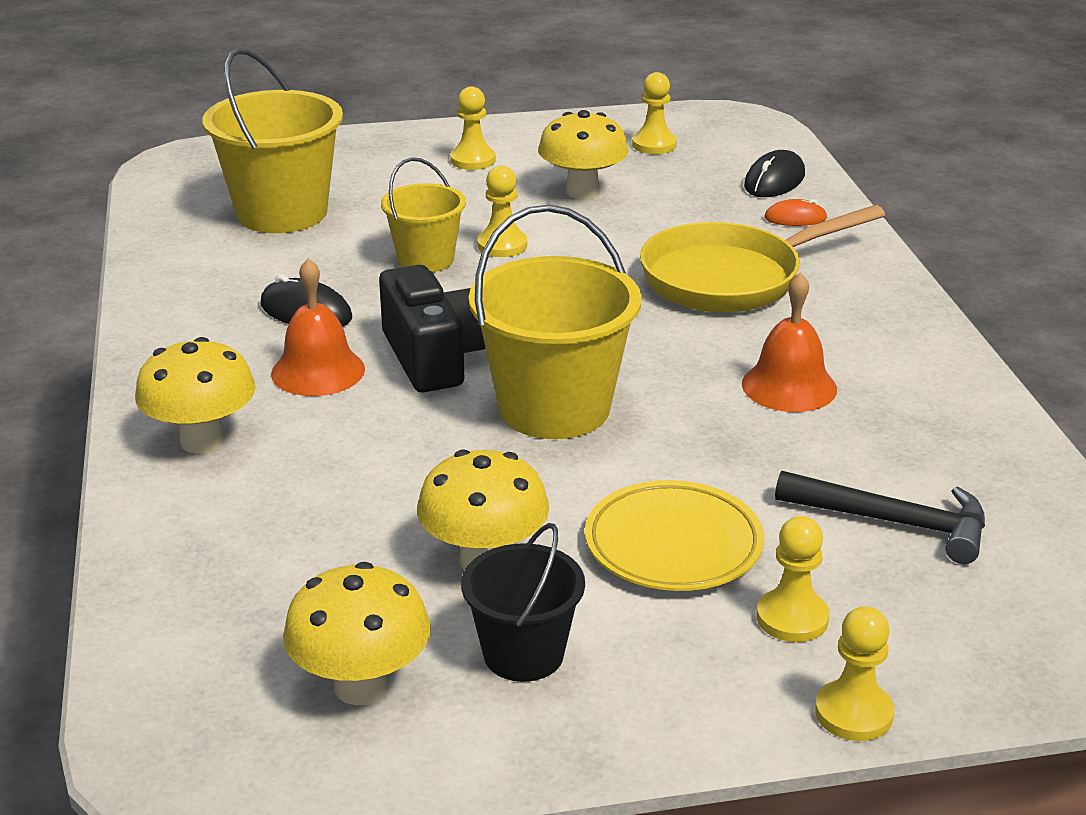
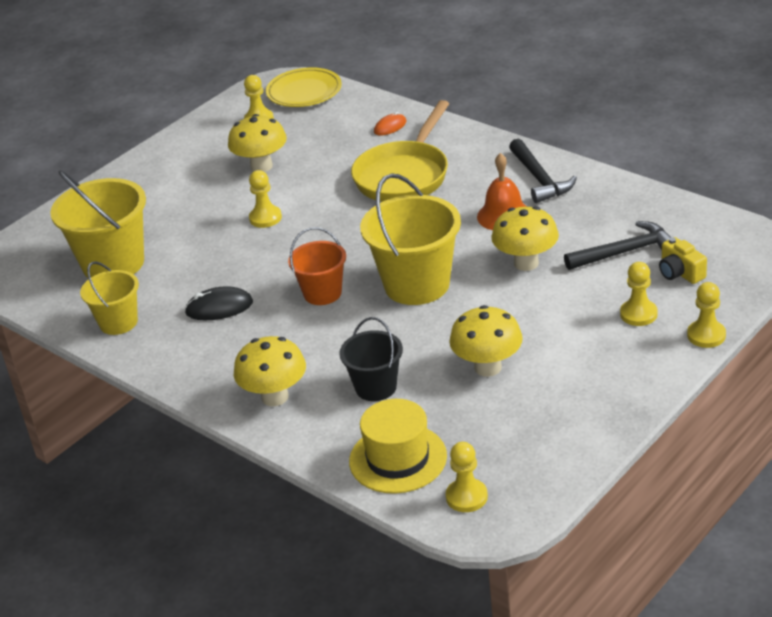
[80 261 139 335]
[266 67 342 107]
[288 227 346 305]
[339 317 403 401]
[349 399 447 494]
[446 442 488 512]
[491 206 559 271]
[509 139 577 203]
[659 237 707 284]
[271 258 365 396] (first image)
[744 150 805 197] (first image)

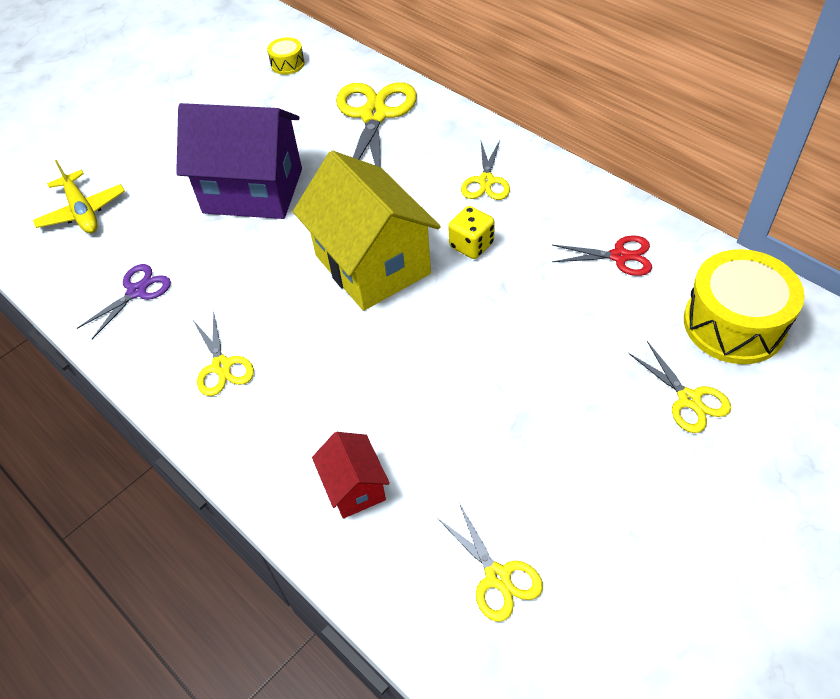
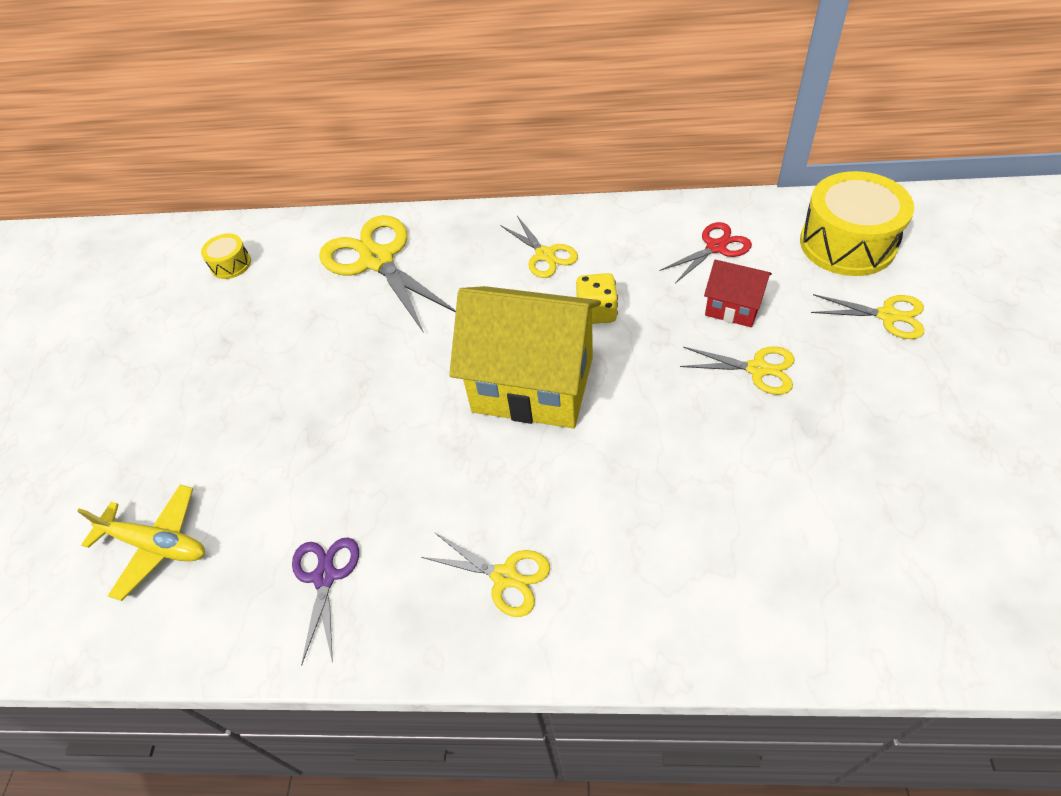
[680 346 795 395]
[704 260 772 327]
[176 103 302 219] (first image)

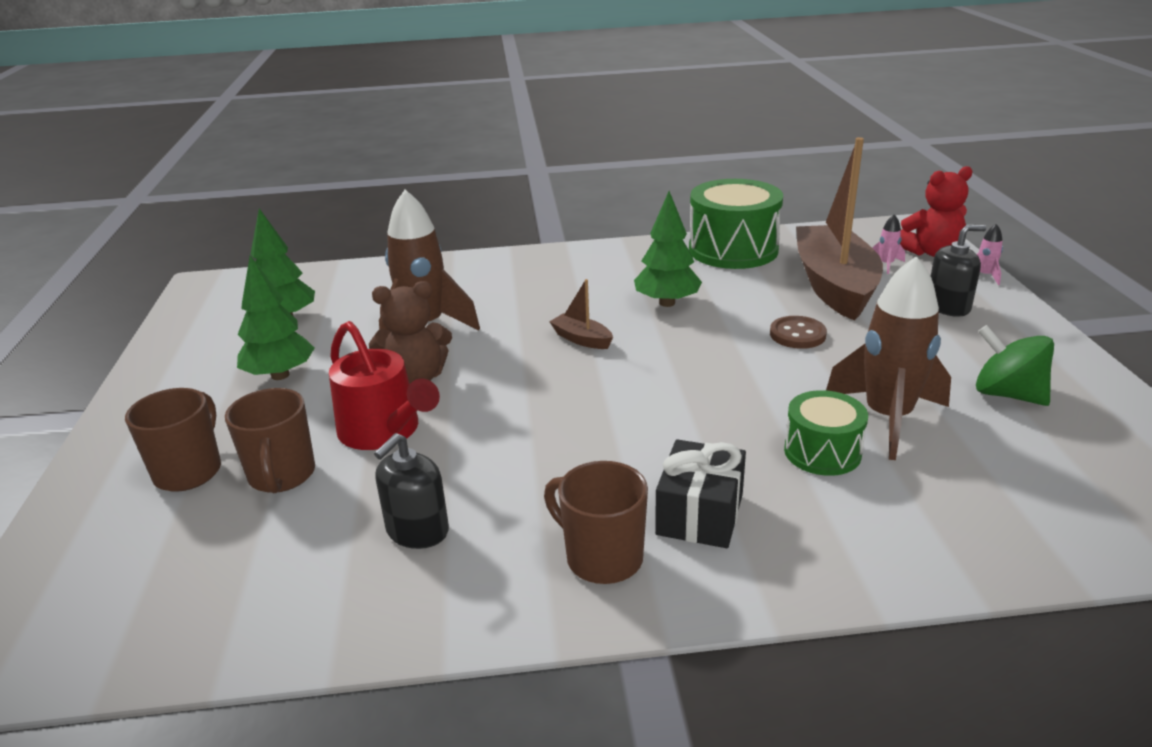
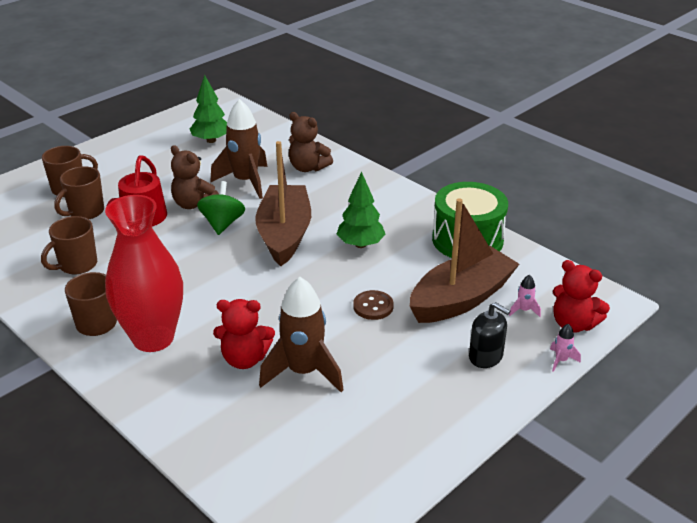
[41 216 97 274]
[105 195 183 352]
[197 181 245 235]
[213 299 275 369]
[255 141 311 266]
[289 112 333 172]
[237 255 314 380] (first image)

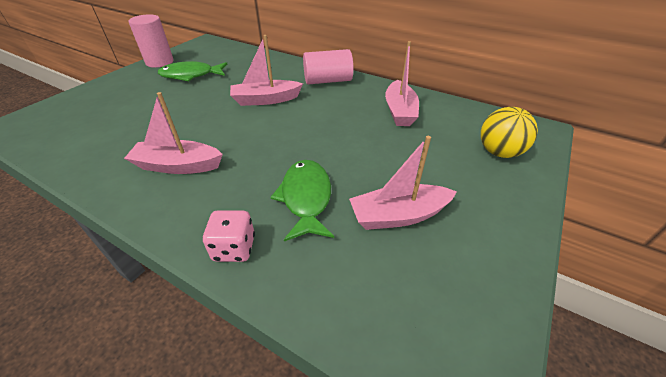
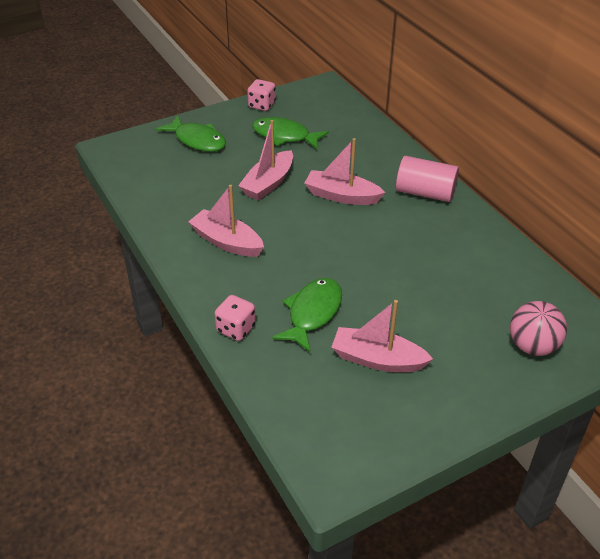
[156 115 226 152]
[238 120 293 200]
[247 79 276 111]
[510 301 567 356]

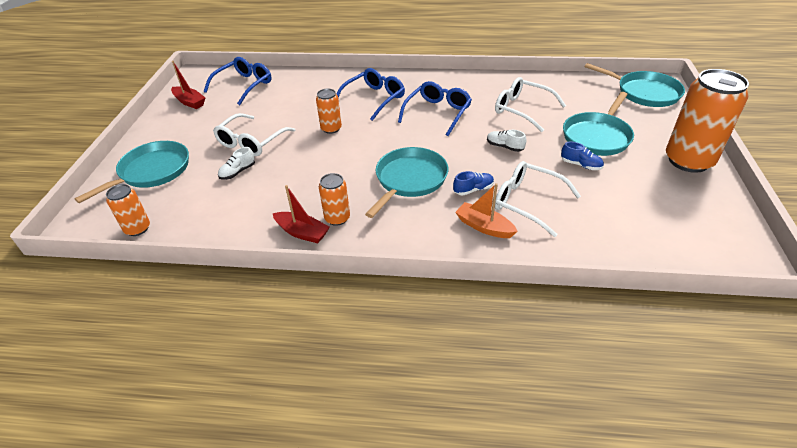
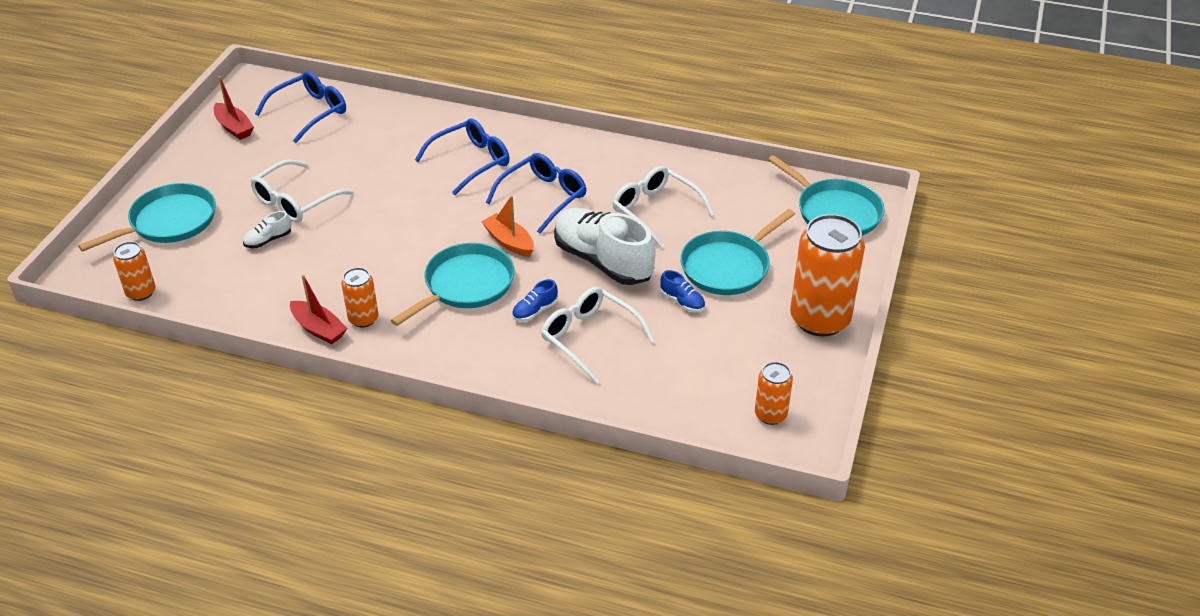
[481 196 534 257]
[512 279 558 321]
[554 208 655 285]
[755 362 793 425]

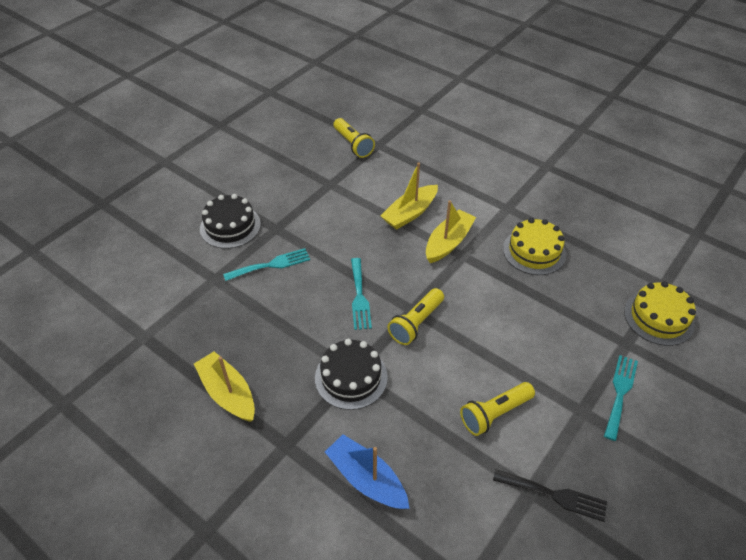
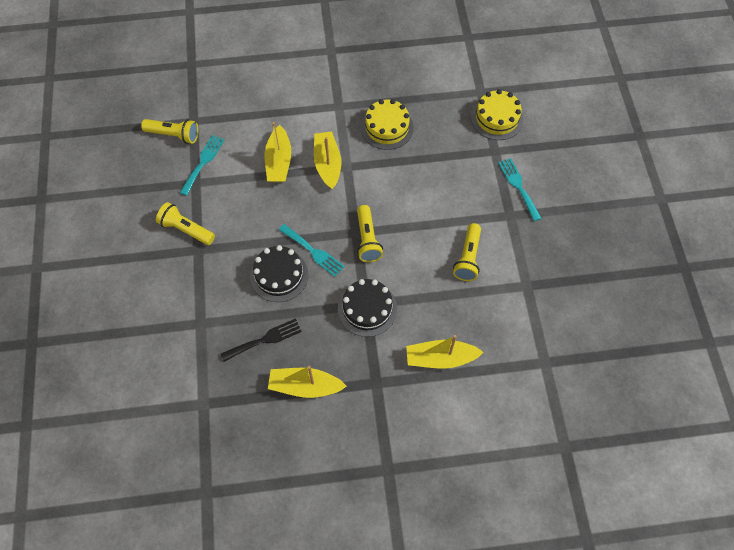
[156 202 215 245]
[180 135 224 196]
[221 318 302 362]
[250 245 308 302]
[406 335 484 368]

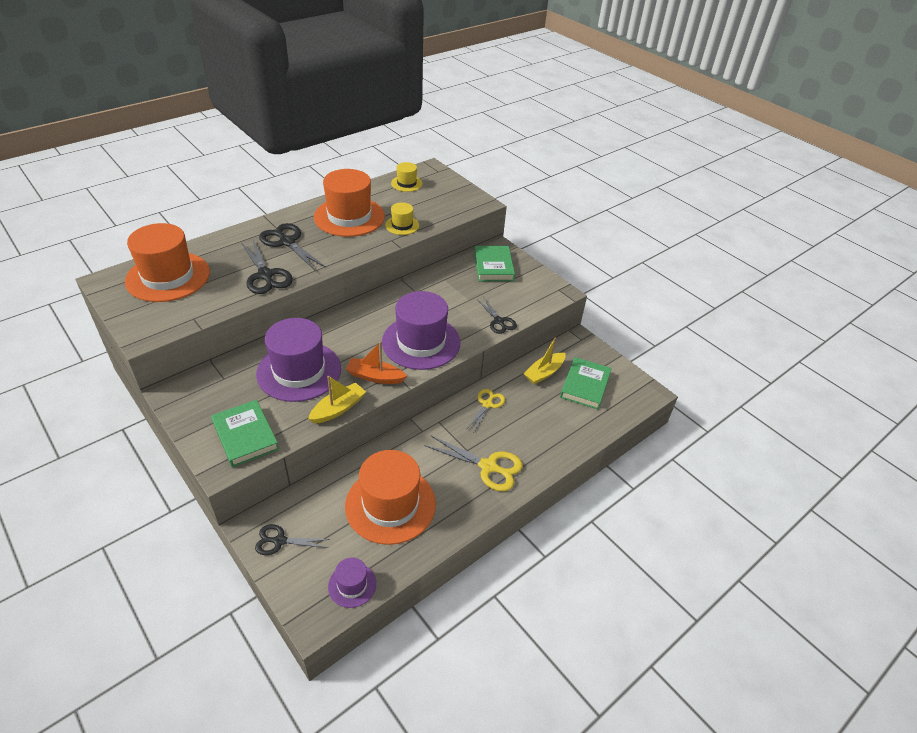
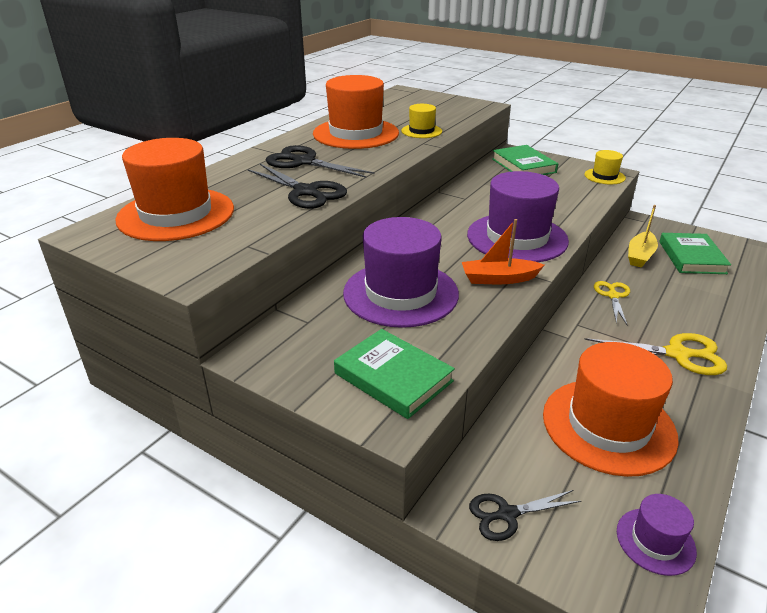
[584 150 626 184]
[308 375 366 424] (first image)
[477 298 517 334] (first image)

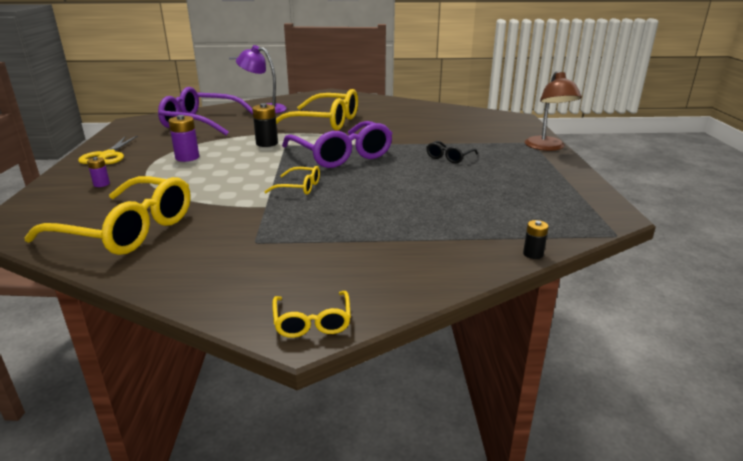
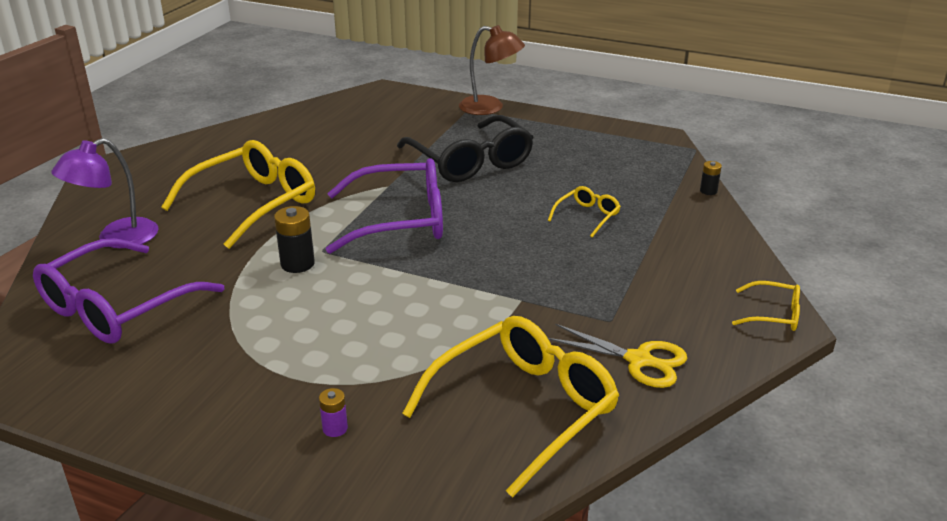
[397 115 534 182]
[548 186 621 237]
[548 324 687 388]
[168 115 199 162] (first image)

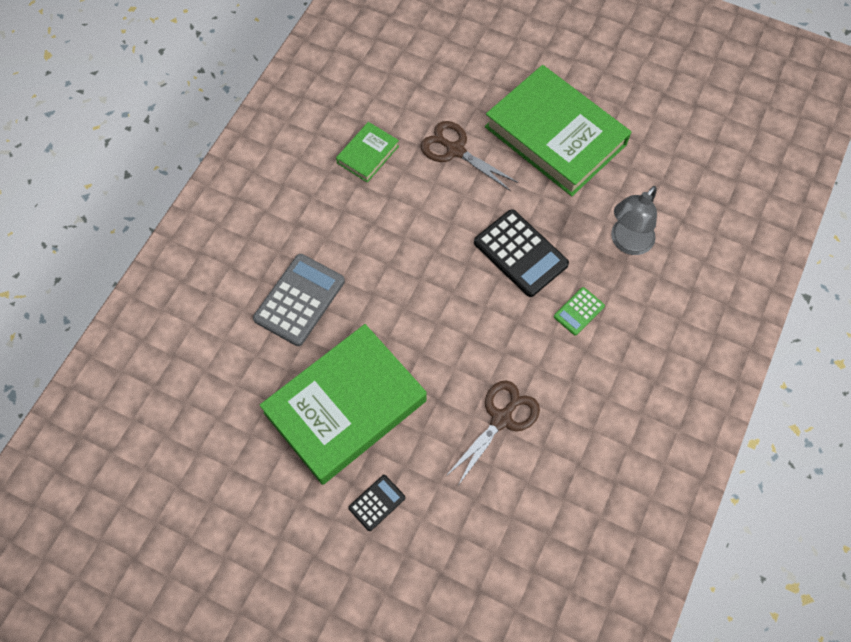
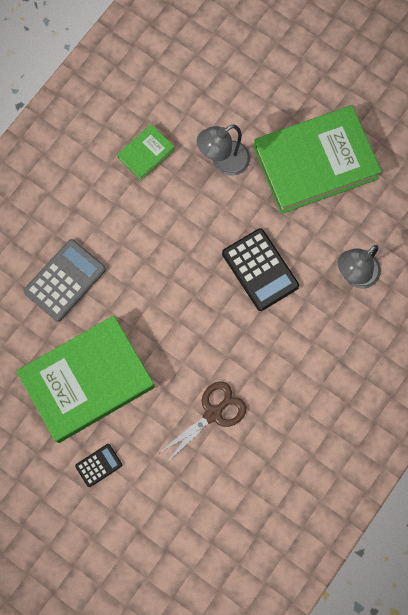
[197 124 250 176]
[254 105 382 214]
[554 287 605 336] (first image)

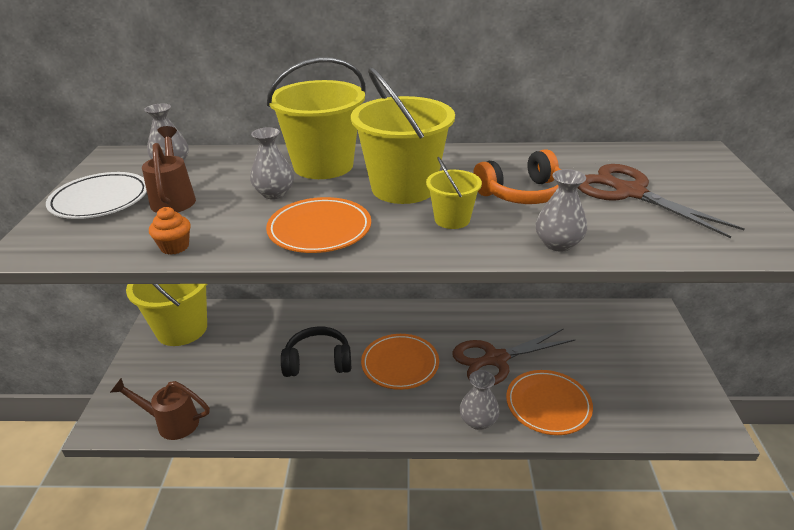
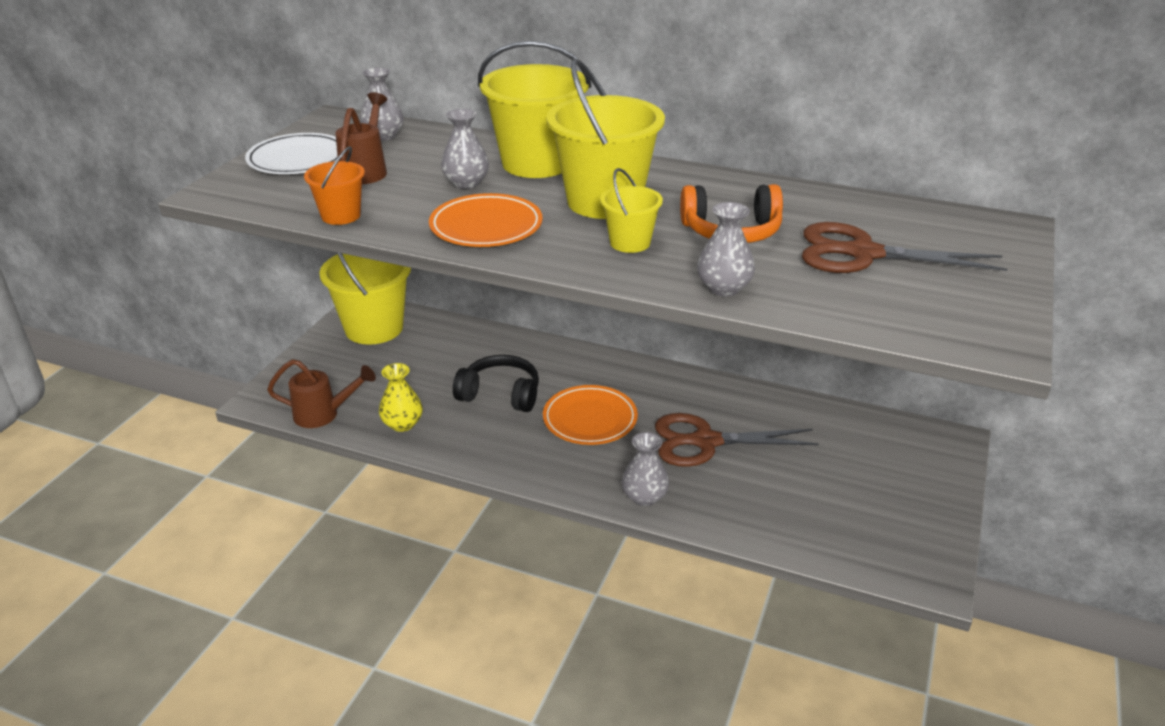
[267 359 376 428]
[304 146 365 225]
[379 363 423 432]
[802 222 1007 273]
[506 370 593 435] (first image)

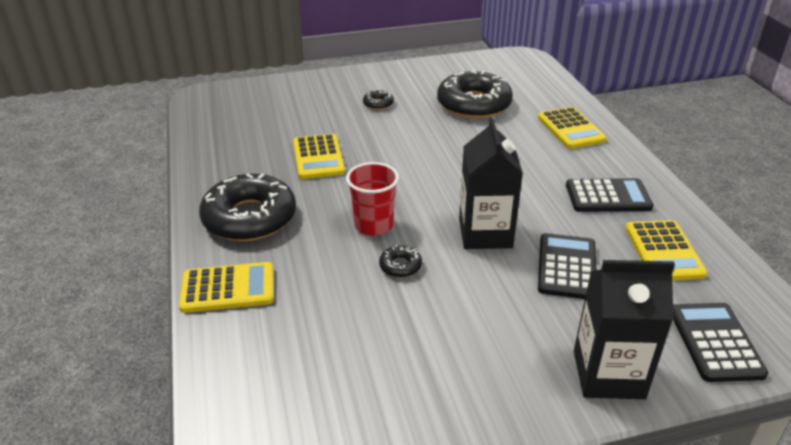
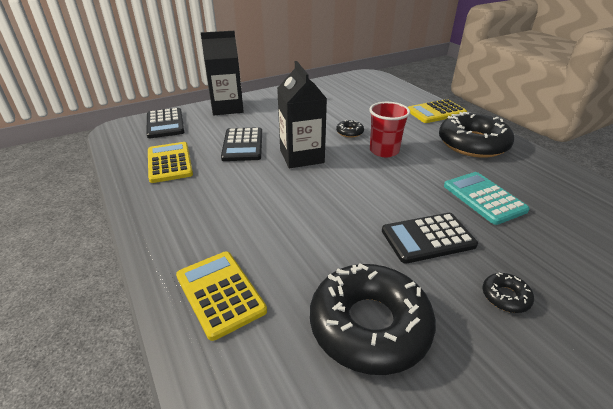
[382 213 478 264]
[444 172 530 225]

